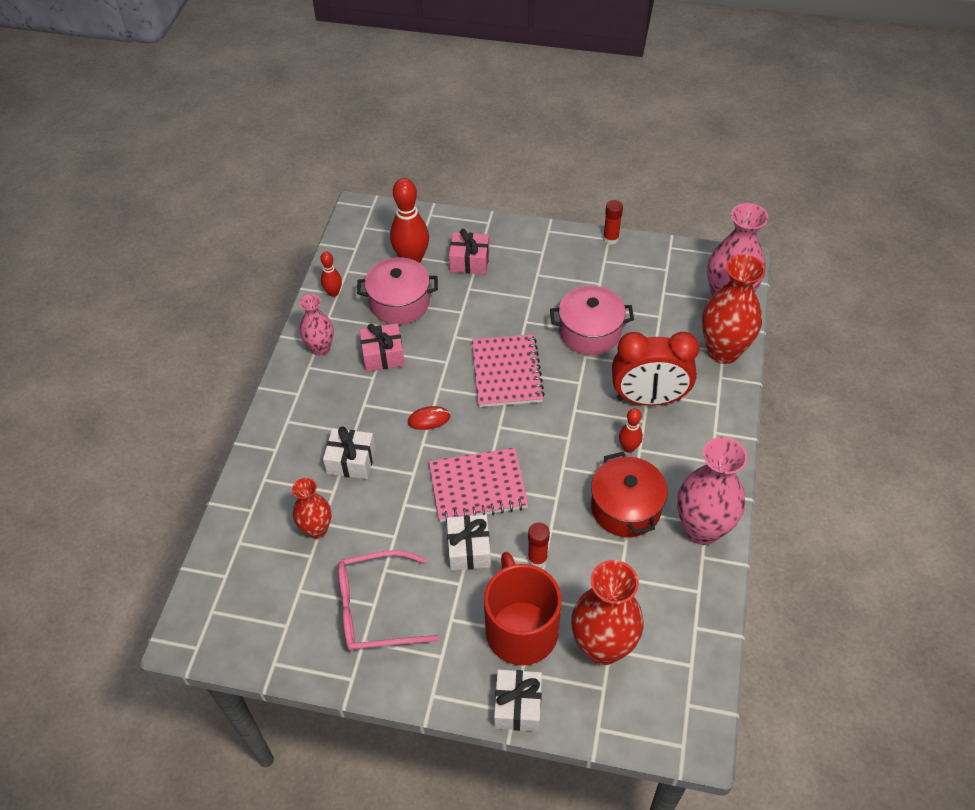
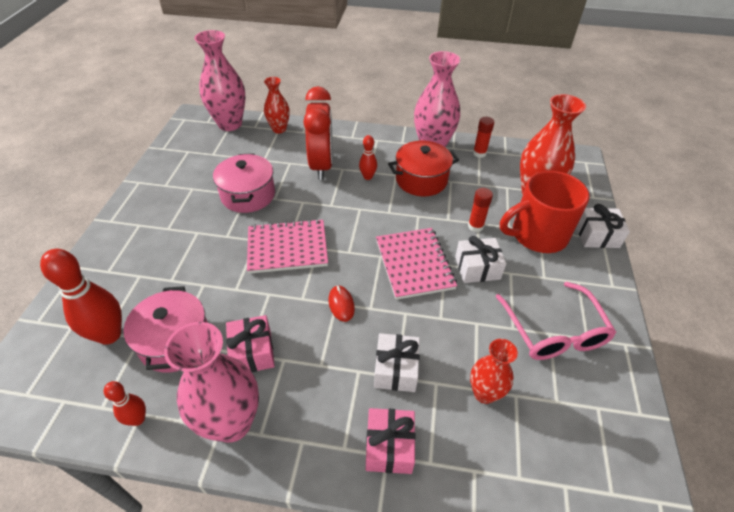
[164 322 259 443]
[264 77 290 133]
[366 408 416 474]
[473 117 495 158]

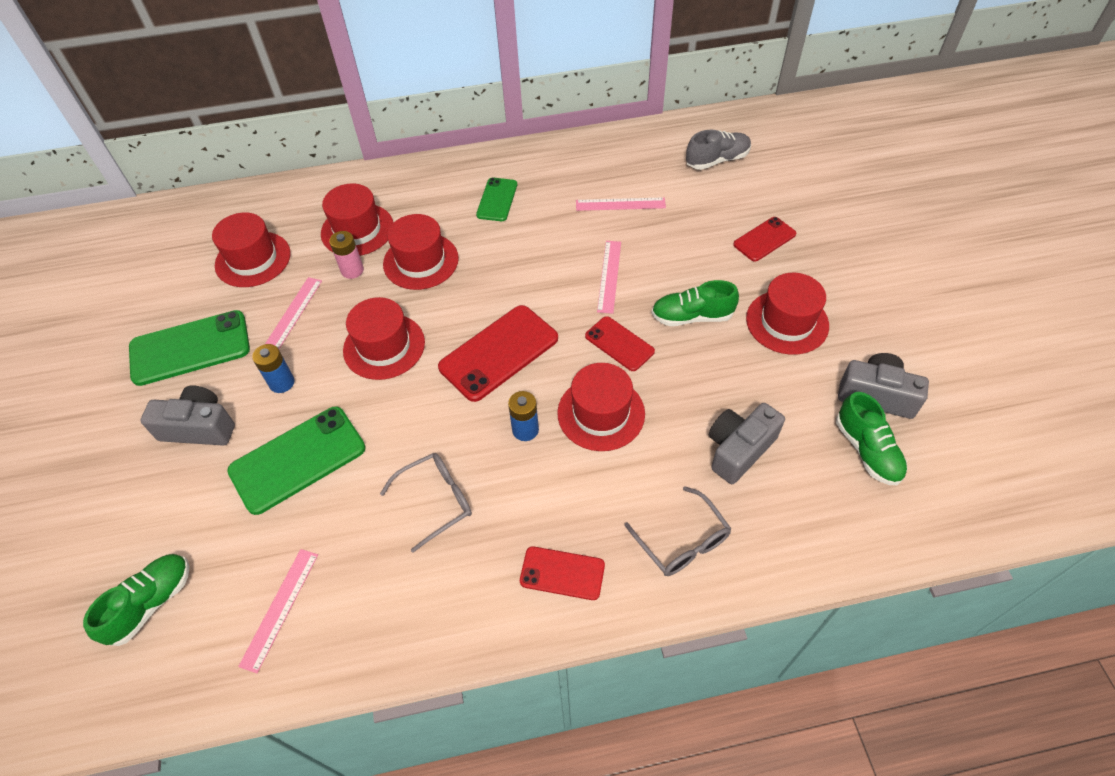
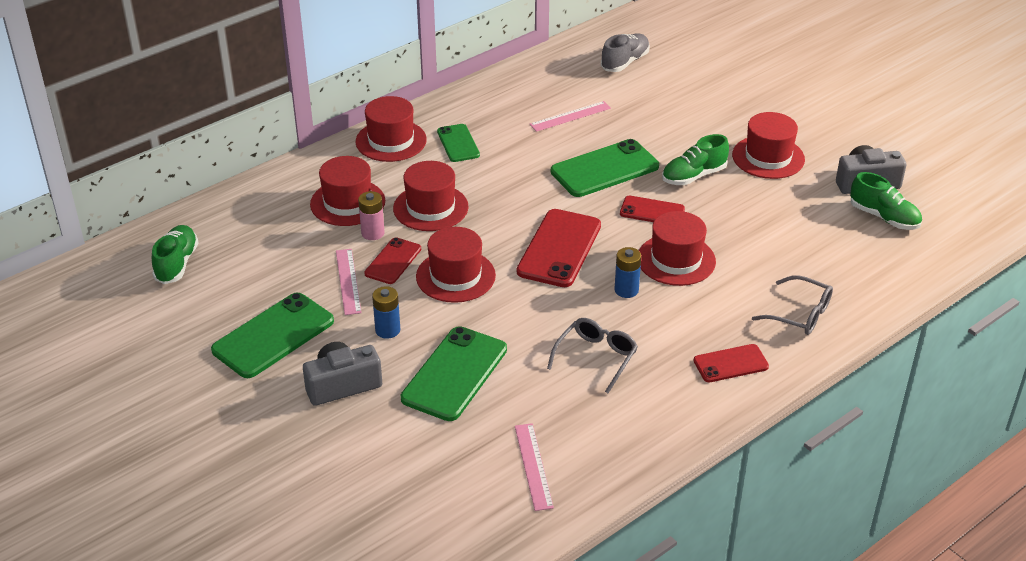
[152 225 199 284]
[356 96 427 162]
[364 237 421 284]
[551 139 659 197]
[709 403 785 484] (first image)

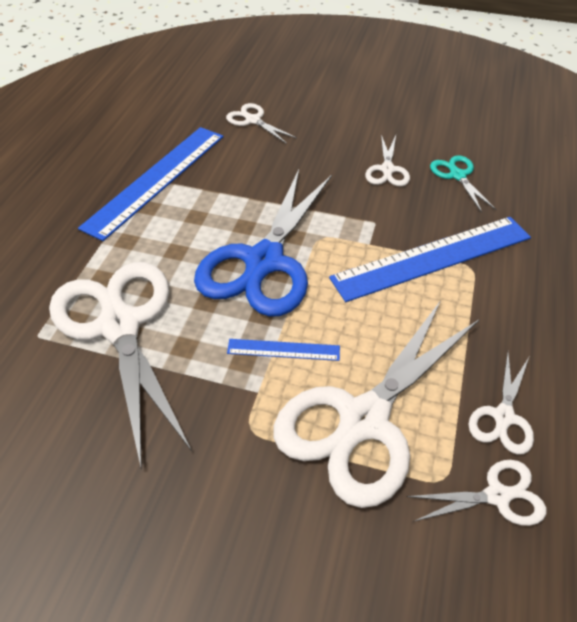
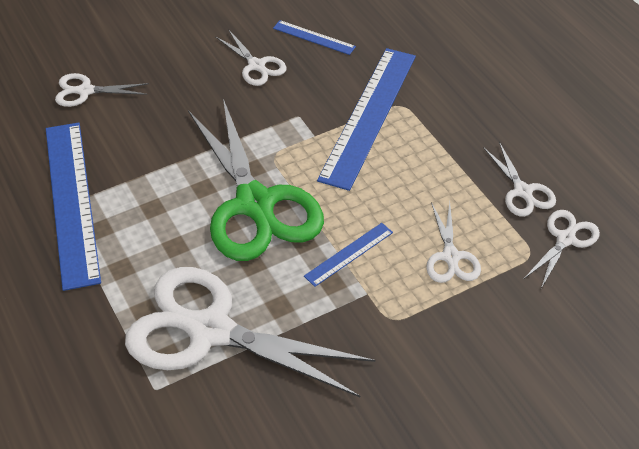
[188 99 324 261]
[273 20 356 55]
[426 202 481 283]

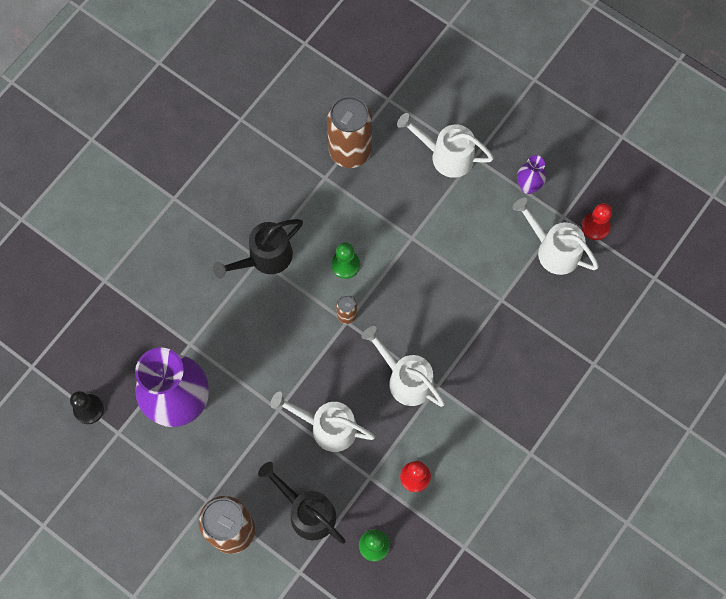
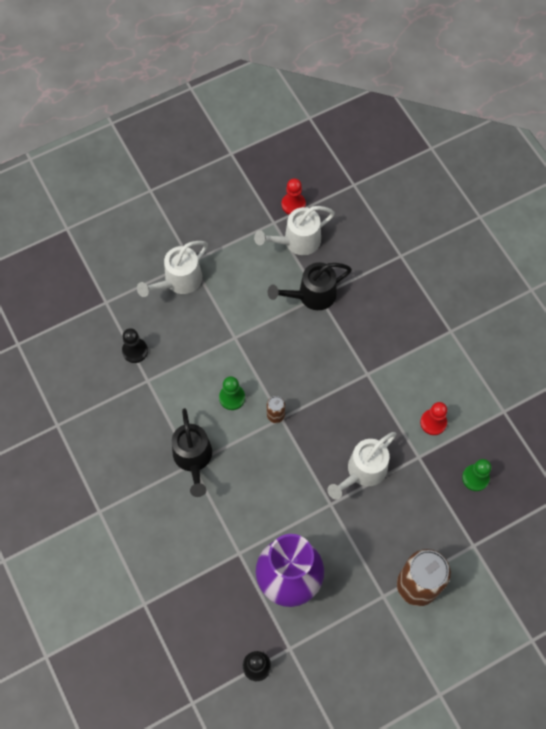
[122 328 148 363]
[268 262 352 310]
[362 326 445 407] (first image)
[517 155 546 194] (first image)

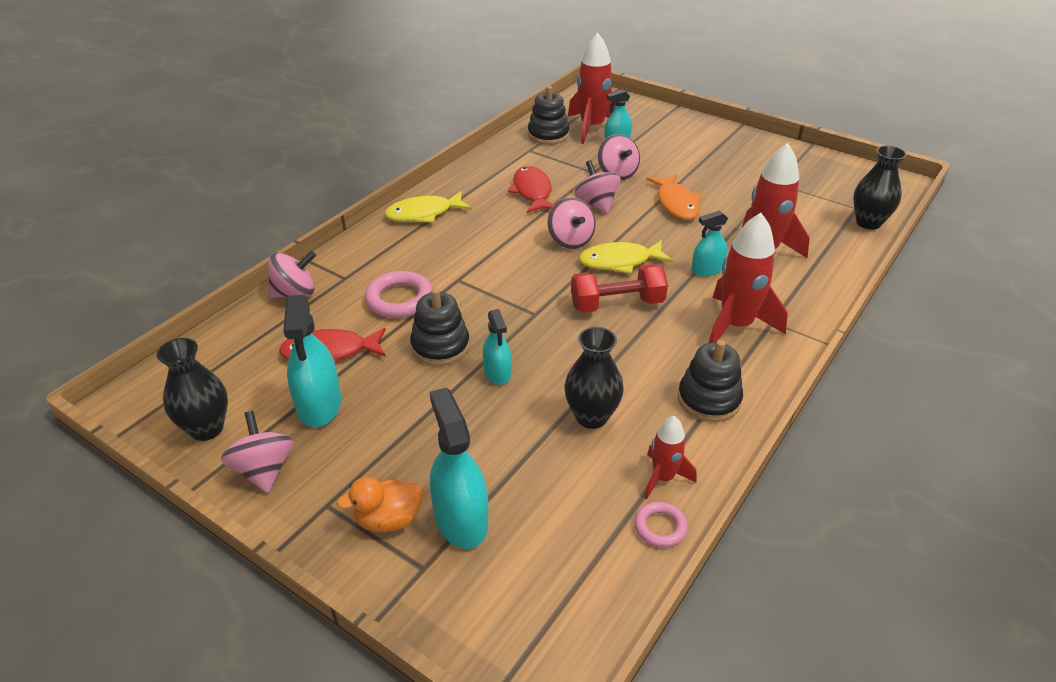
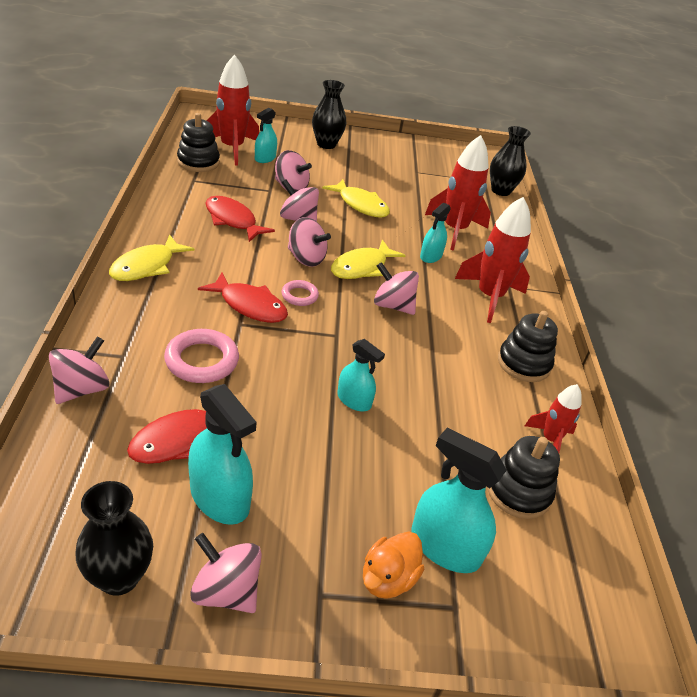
[198 272 288 323]
[282 280 319 306]
[312 80 346 149]
[322 179 390 218]
[374 262 419 315]
[488 436 560 519]

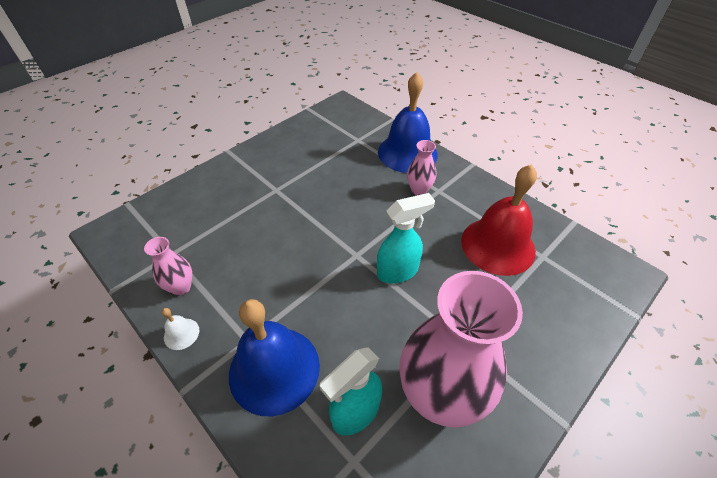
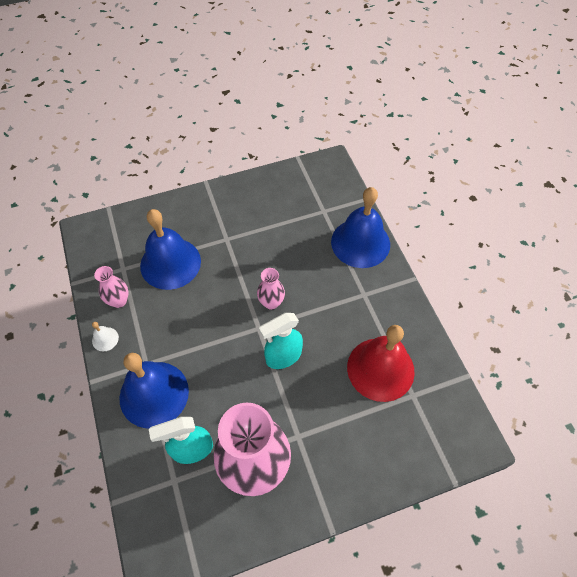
[140 209 201 290]
[257 268 285 310]
[259 313 303 369]

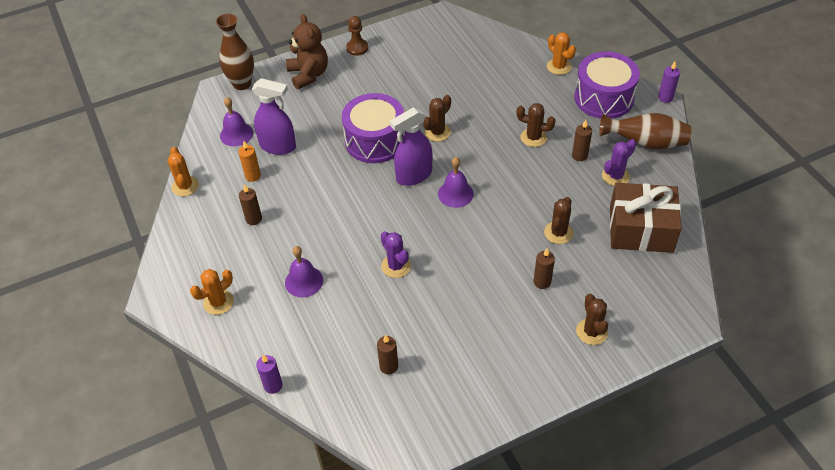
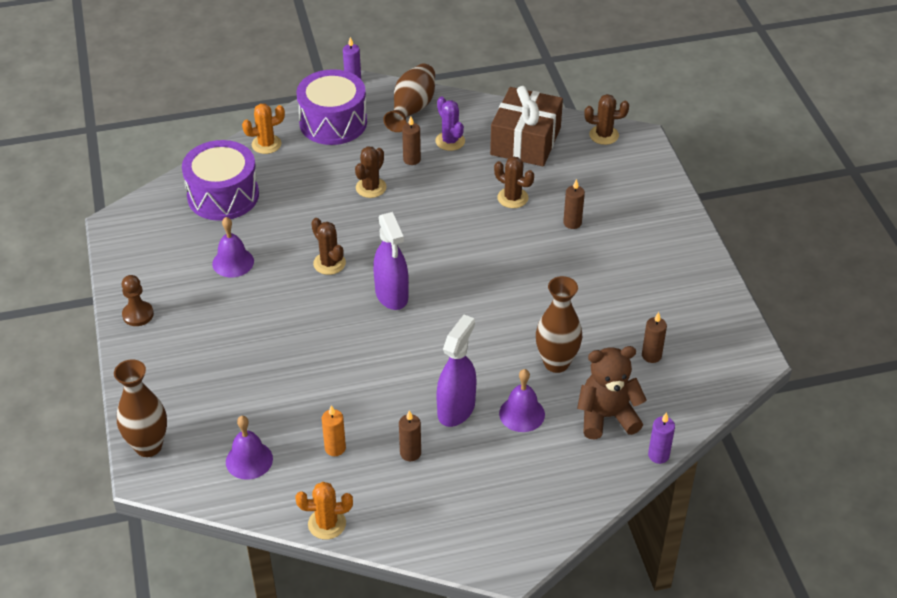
[182 140 259 221]
[212 217 254 277]
[436 315 477 427]
[536 276 582 373]
[577 346 646 439]
[584 94 629 145]
[190 269 234 315] (first image)
[381 231 411 278] (first image)

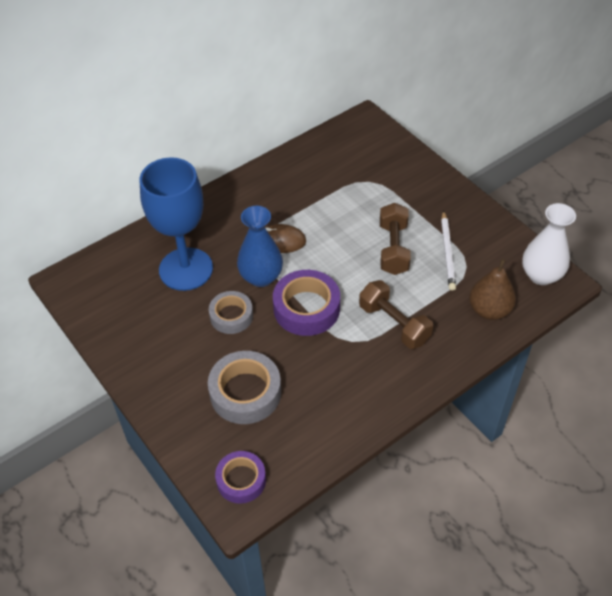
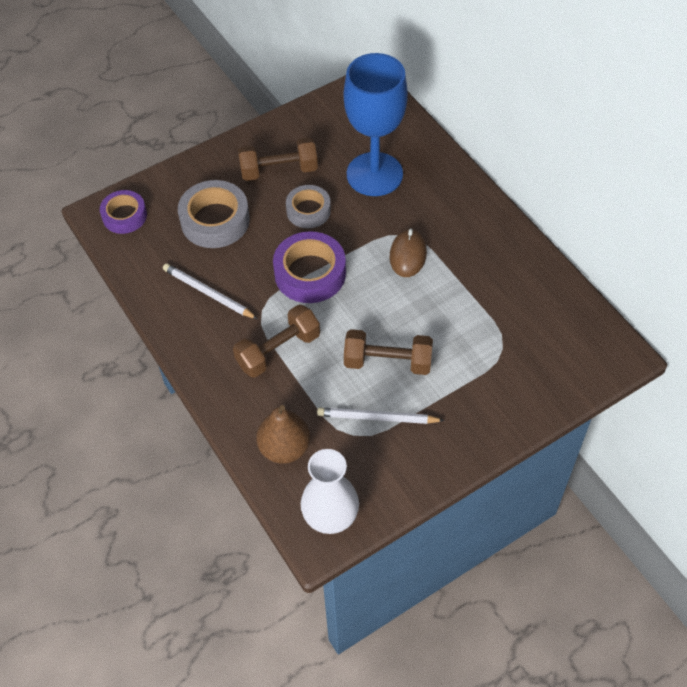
[163 263 258 319]
[238 137 318 181]
[237 206 283 287] (first image)

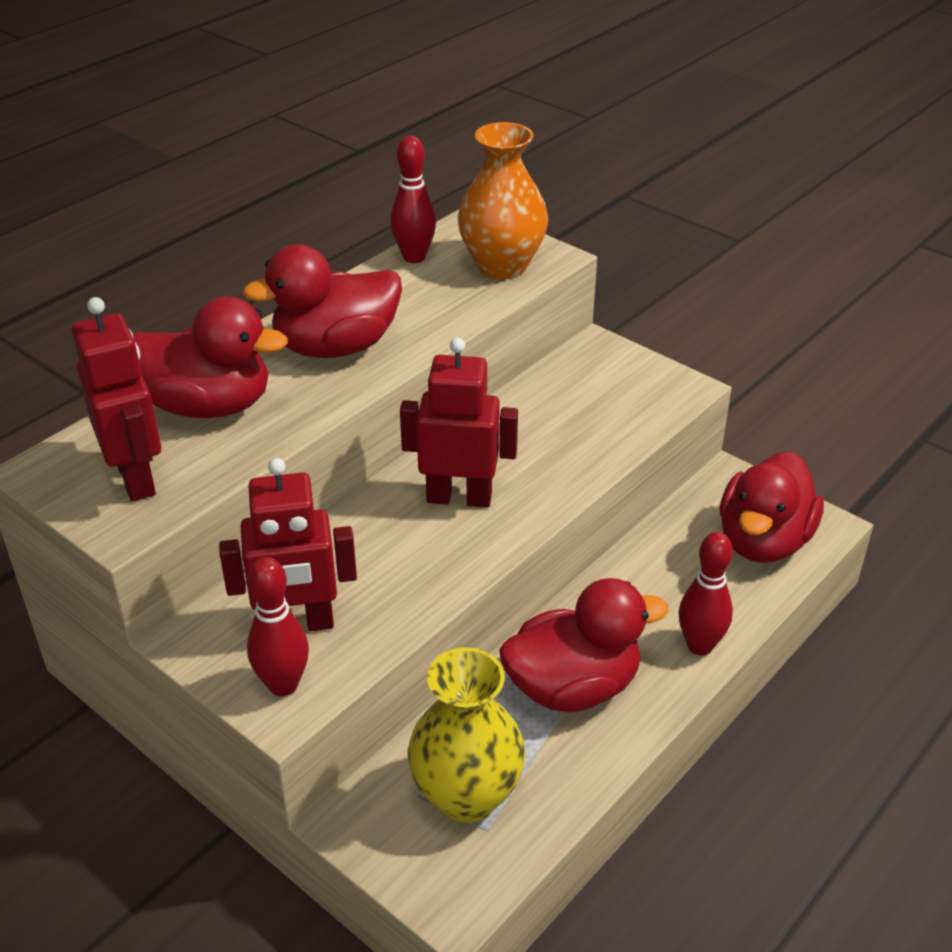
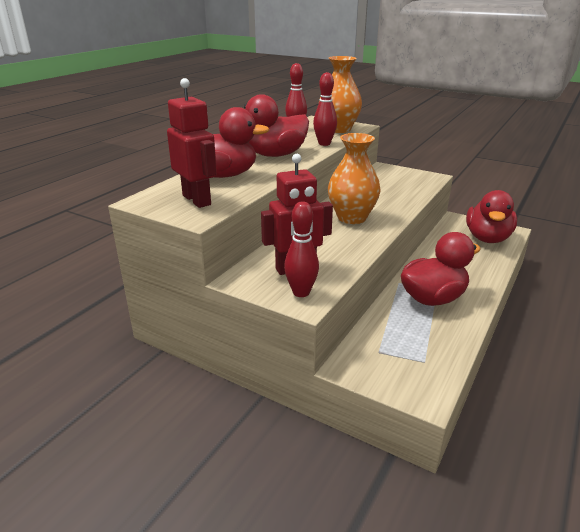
[313 72 337 146]
[328 133 380 224]
[407 647 526 823] (first image)

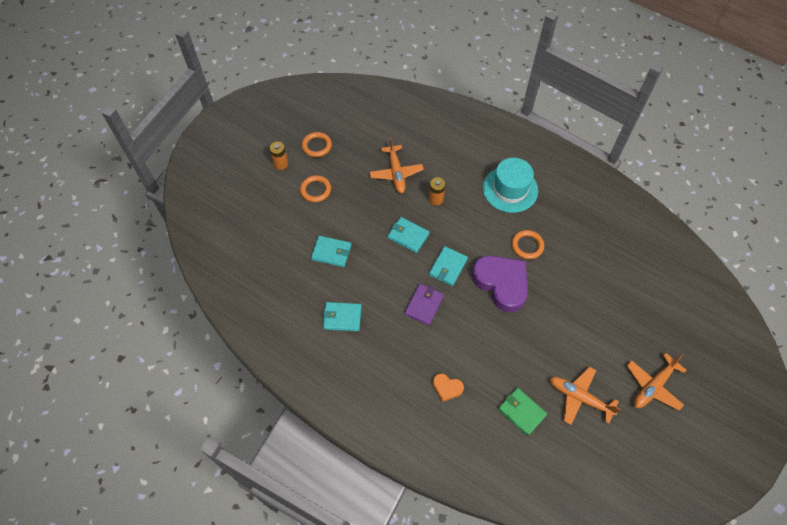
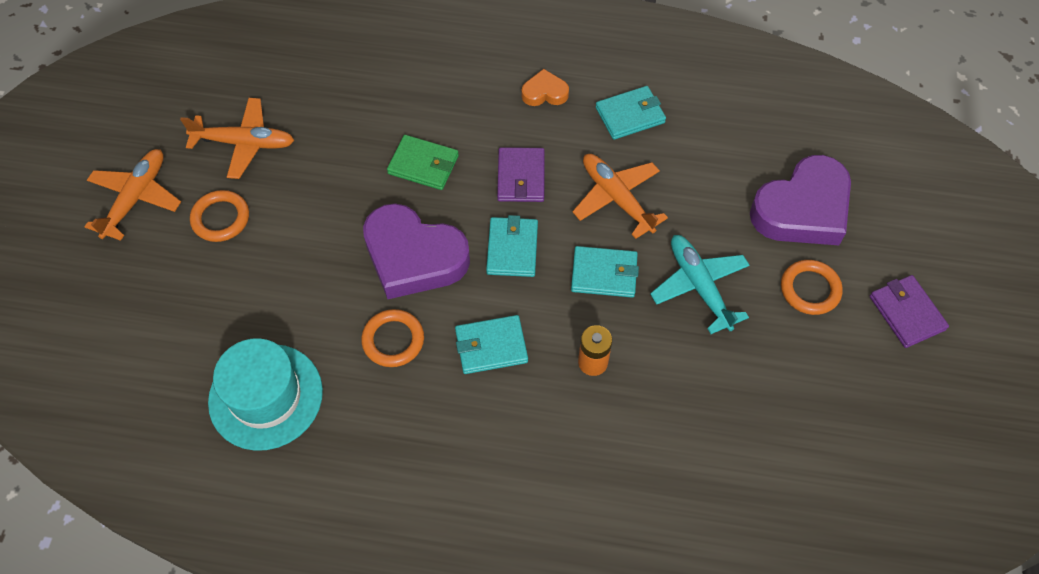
[190 190 249 242]
[208 338 323 451]
[387 135 459 190]
[455 315 528 374]
[522 69 569 106]
[572 154 668 239]
[650 235 750 334]
[750 155 851 245]
[870 275 949 348]

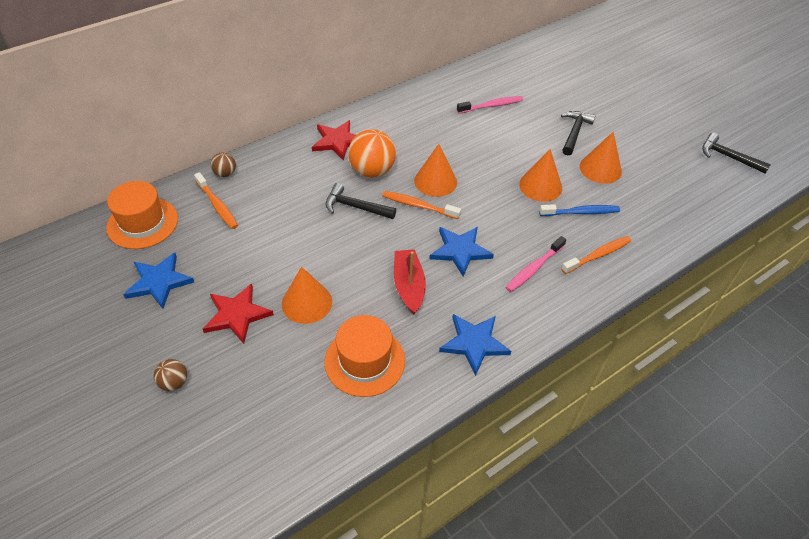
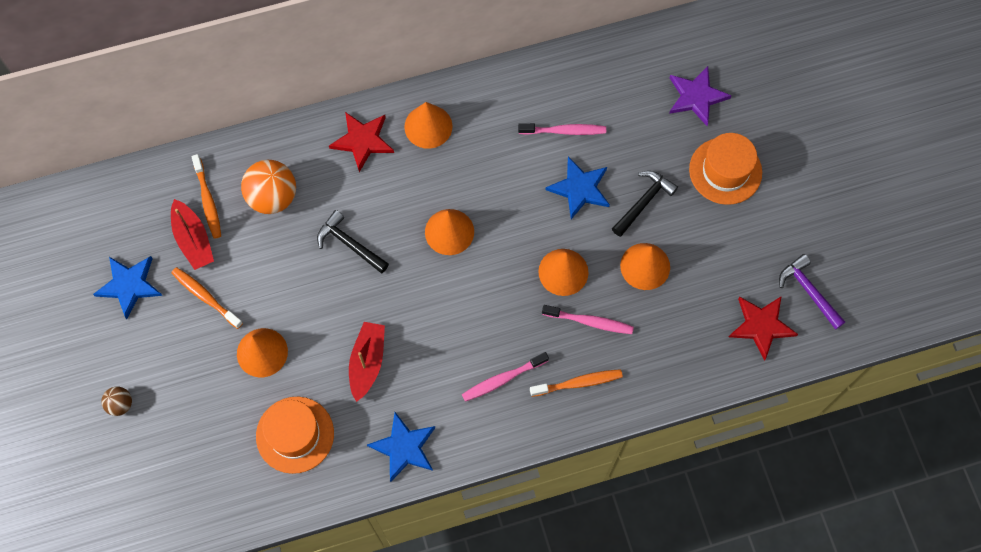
[171 199 214 270]
[171 267 243 329]
[241 160 296 214]
[404 102 453 149]
[542 305 634 334]
[545 157 610 219]
[669 66 732 126]
[689 133 762 205]
[729 296 798 361]
[779 254 845 330]
[211 152 236 177] (first image)

